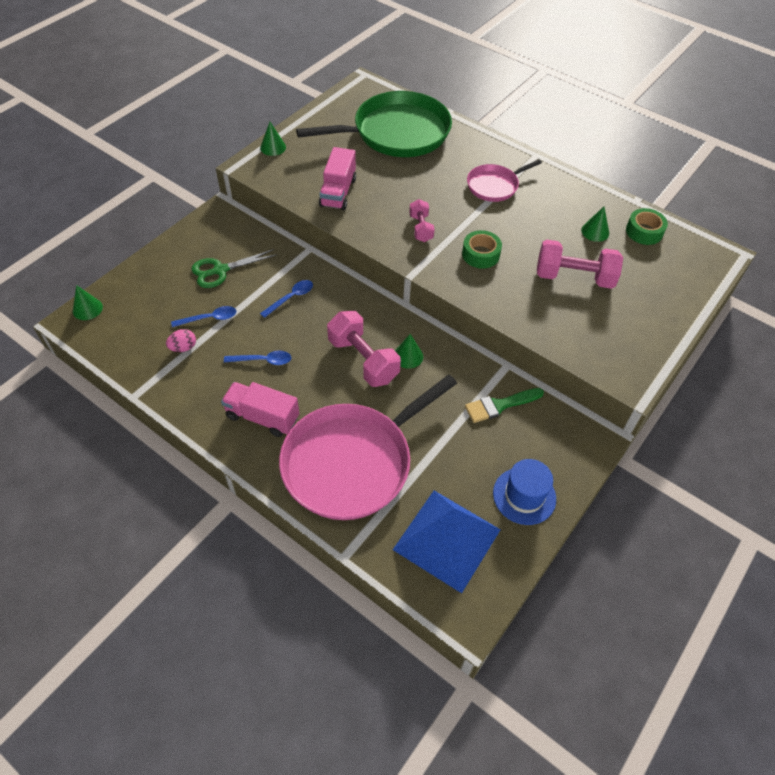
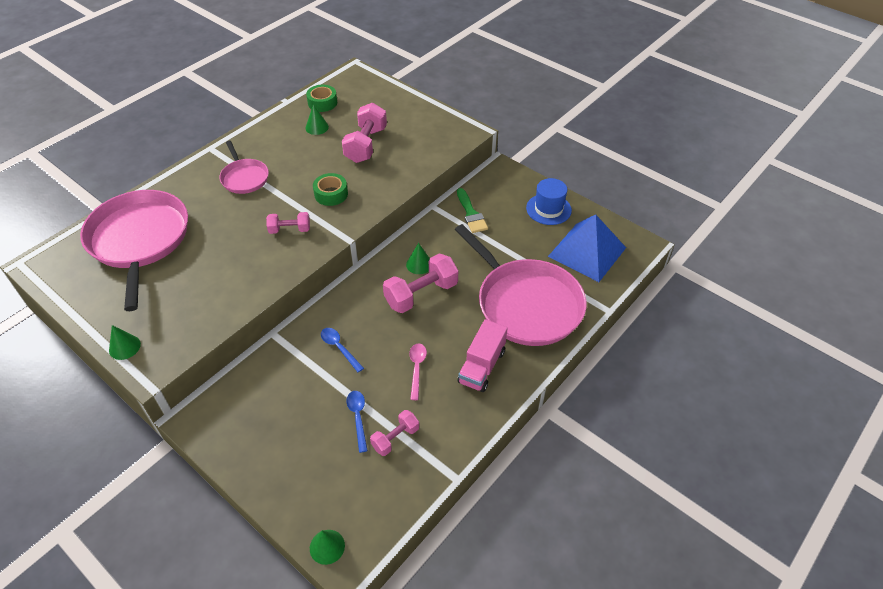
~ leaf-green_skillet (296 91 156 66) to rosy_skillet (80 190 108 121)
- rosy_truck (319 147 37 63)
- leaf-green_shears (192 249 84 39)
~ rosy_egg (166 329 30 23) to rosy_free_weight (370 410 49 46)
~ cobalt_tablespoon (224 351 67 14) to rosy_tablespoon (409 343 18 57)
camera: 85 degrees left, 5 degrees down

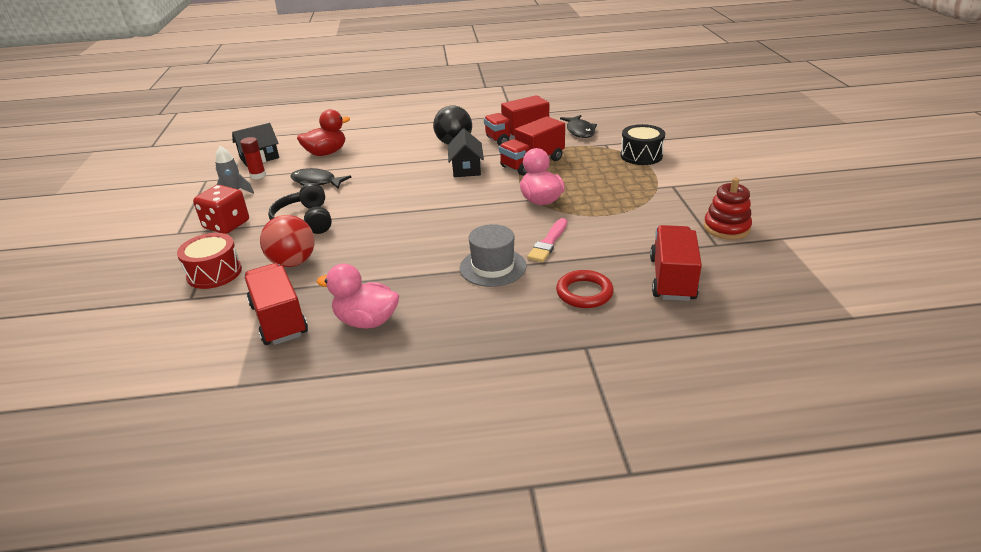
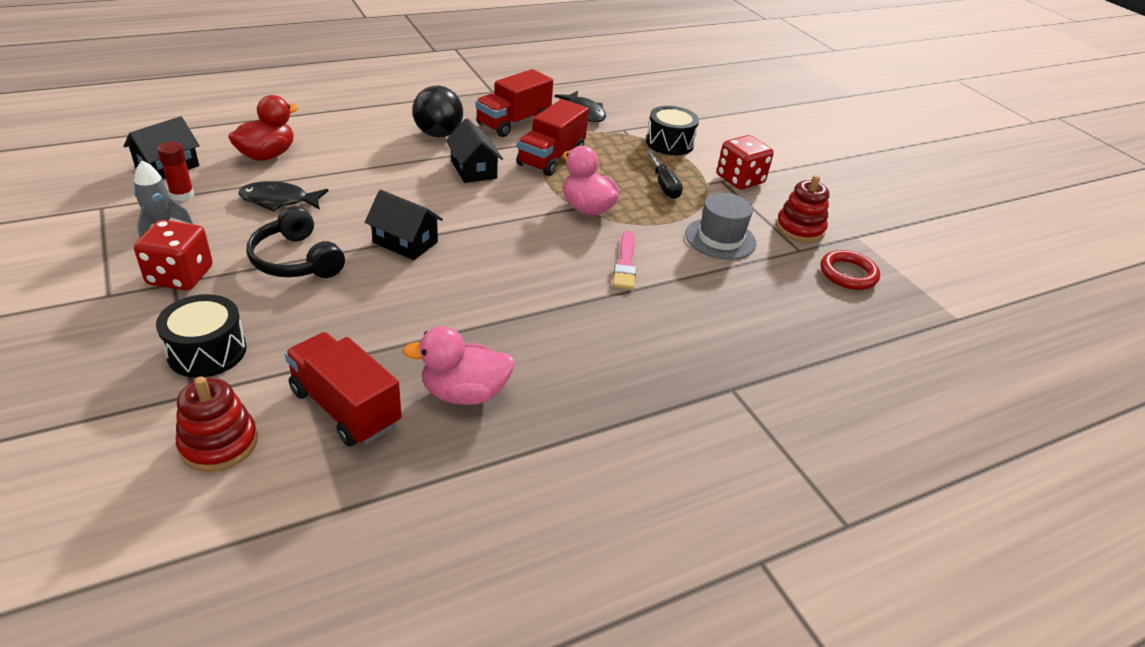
- scarlet_play_ball (260 215 55 52)
~ gray_tall_hat (460 224 67 63) to (685 193 71 67)
- scarlet_truck (650 225 52 76)
~ scarlet_snare_drum (177 233 65 56) to ebony_snare_drum (156 294 91 84)
~ scarlet_hoop (556 270 58 38) to (820 250 60 40)
+ scarlet_game_die (717 135 57 55)
+ ebony_flat_screwdriver (647 150 36 49)
+ ebony_house (365 190 78 70)
+ scarlet_stacking_toy (176 376 82 96)
camera: 25 degrees left, 5 degrees up

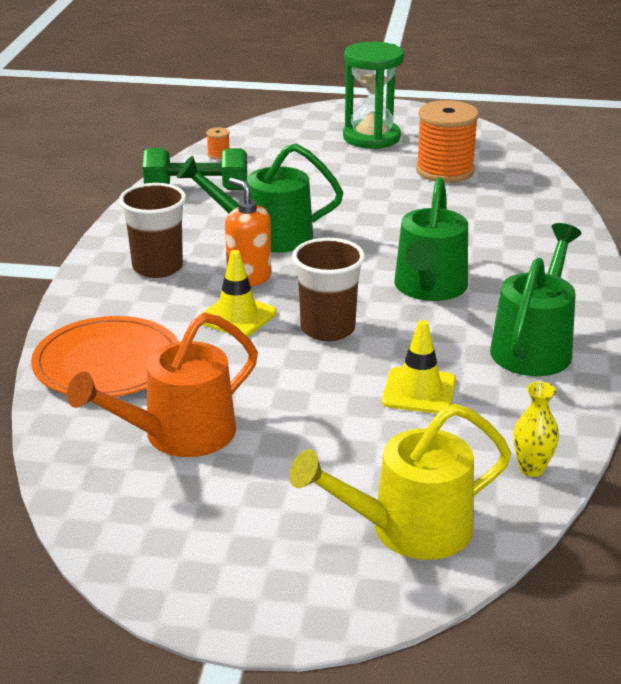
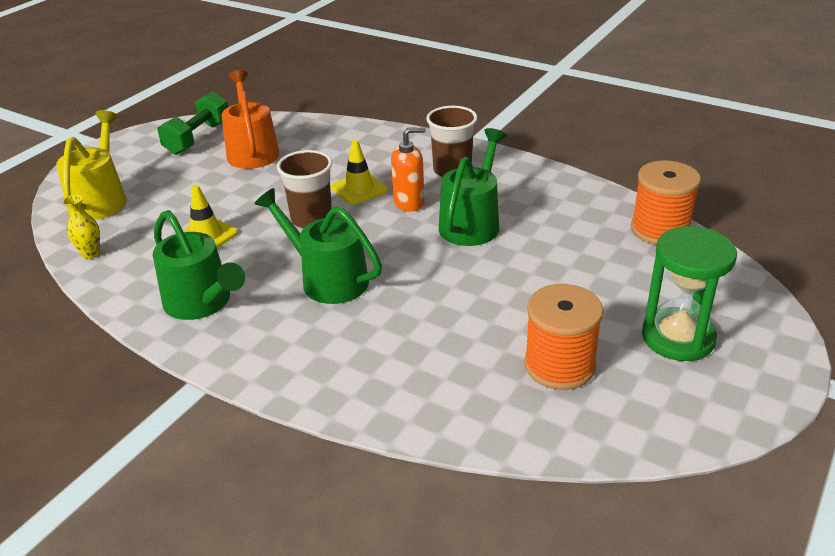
~ orange_reel_of_thread (206 127 24 32) = (631 160 70 85) x2.48
~ leaf-green_free_weight (143 148 104 42) to (158 91 70 64)
- orange_plate (31 316 148 81)
camera: 115 degrees right, 5 degrees up

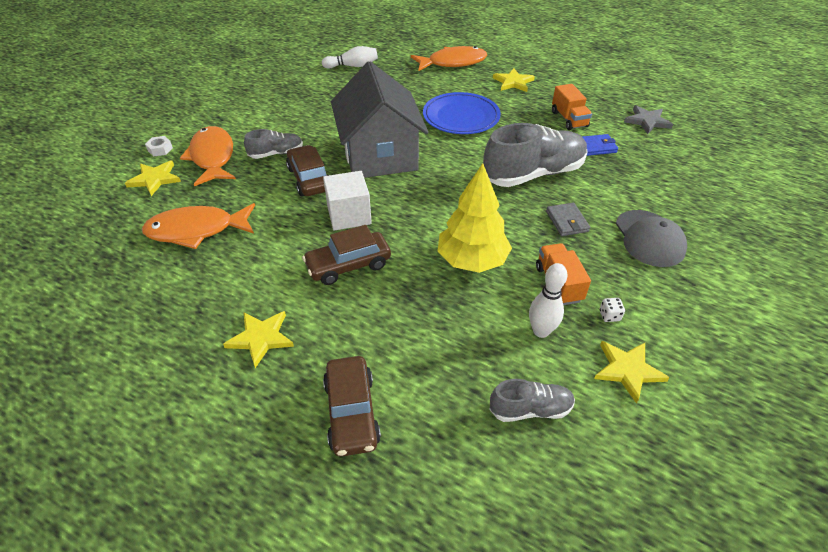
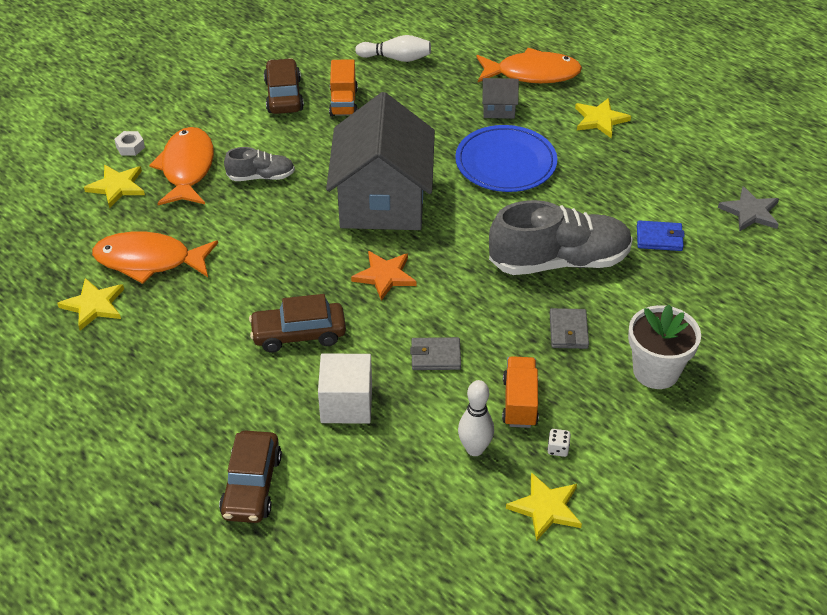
~ orange_truck (552 84 40 46) to (329 59 29 58)
~ brown_toy_car (286 145 43 52) to (264 58 40 56)
~ golden_fir_tree (438 163 74 110) to gray_wallet (410 337 51 33)
~ snow-white_block (323 171 49 60) to (318 354 54 70)
~ gray_cap (616 210 71 57) to snow-white_flower_pot (628 305 73 84)
~ golden_star_shape (223 311 71 57) to (57 278 67 53)
- gray_shoe (489 379 86 43)
+ gray_house (482 78 37 41)
+ orange_star_shape (351 251 66 50)
camera: 15 degrees right, 0 degrees up

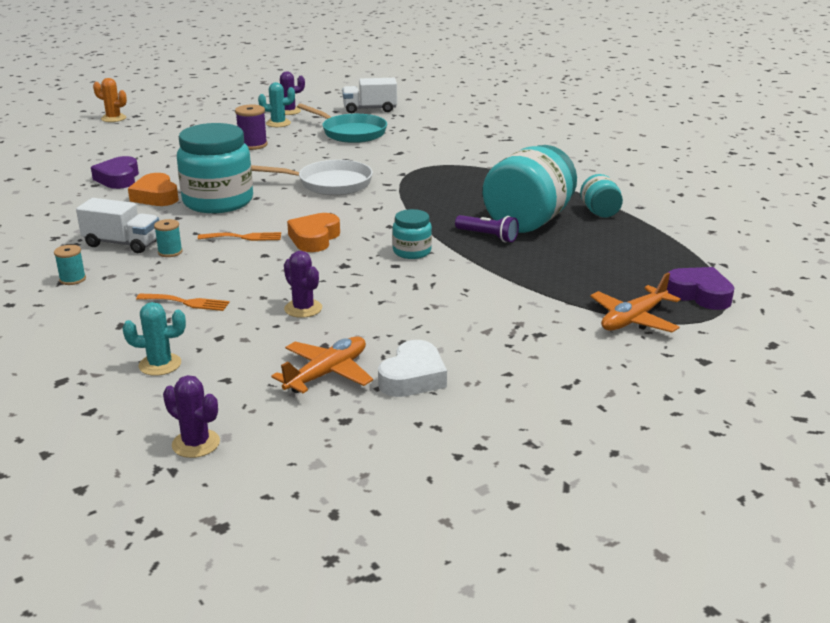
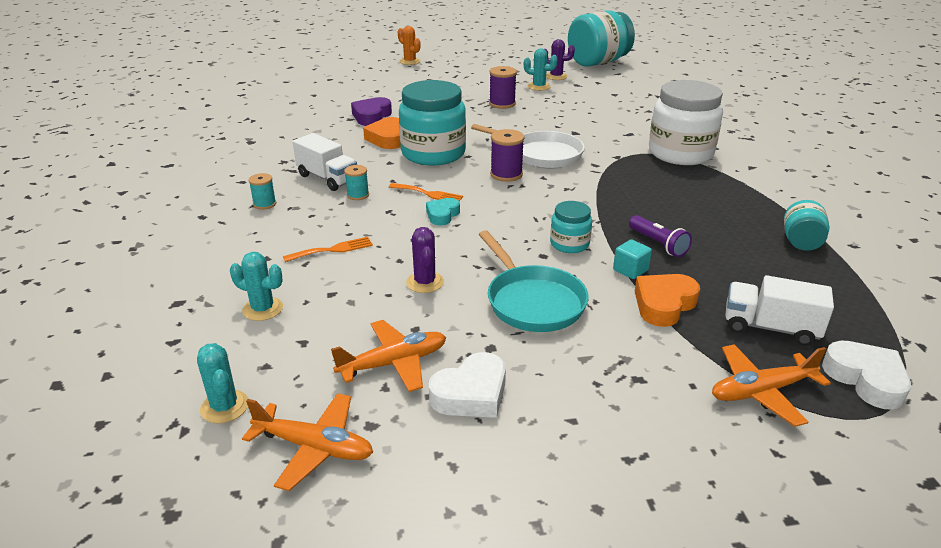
~ snow-white_truck (342 78 55 35) to (725 275 109 71)
~ teal_skillet (297 103 90 40) to (478 230 111 102)
~ teal_jam_jar (483 145 94 88) to (568 11 67 56)
~ orange_heart_shape (287 213 53 39) to (635 274 65 53)
~ purple_heart_shape (667 267 67 43) to snow-white_heart_shape (822 341 89 69)
~ orange_table_fork (136 294 94 17) = (283 237 90 25) 60 degrees counterclockwise
~ purple_saguaro_cactus (163 375 57 83) to teal_saguaro_cactus (197 343 51 81)
+ snow-white_jam_jar (649 80 74 85)
+ purple_reel_of_thread (490 129 34 53)
+ teal_heart_shape (426 198 34 27)
+ teal_block (613 239 39 40)
+ orange_plane (242 393 131 98)
camera: 25 degrees right, 5 degrees up

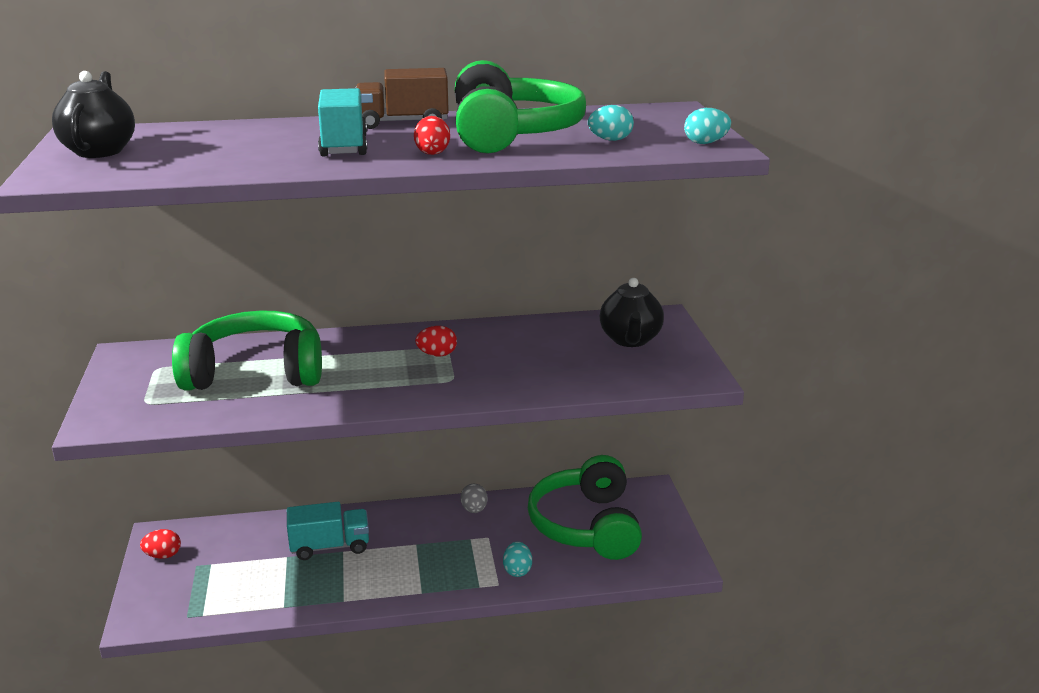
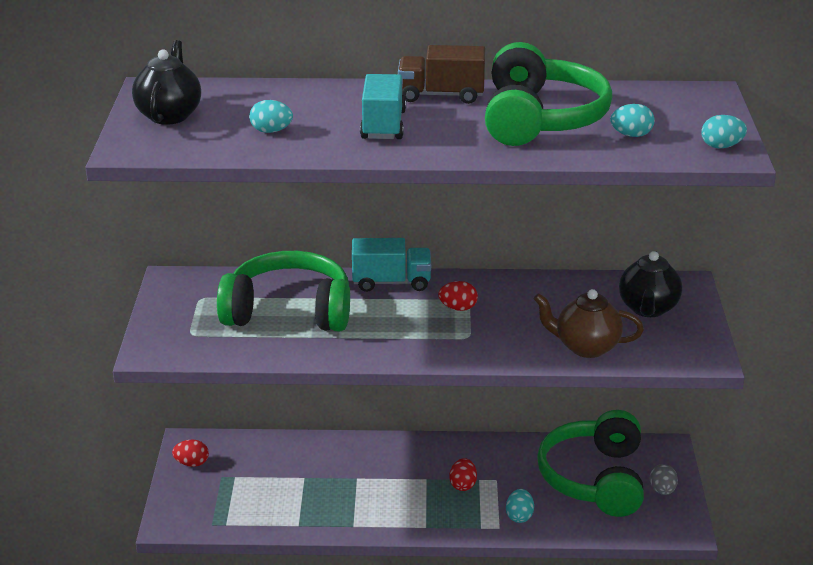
~ scarlet_egg (414 116 36 39) to (449 458 28 33)
~ gray_egg (460 484 28 29) to (650 464 28 31)
~ teal_truck (287 502 82 58) to (352 238 79 54)
+ teal_egg (249 100 44 33)
+ brown_tea_pot (534 289 110 69)
camera: 10 degrees right, 5 degrees up

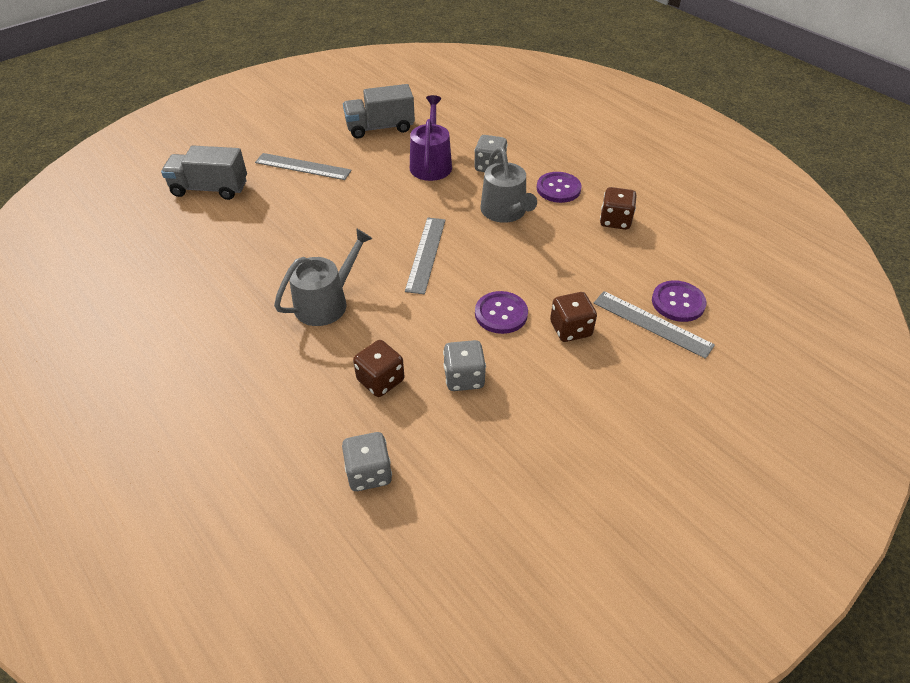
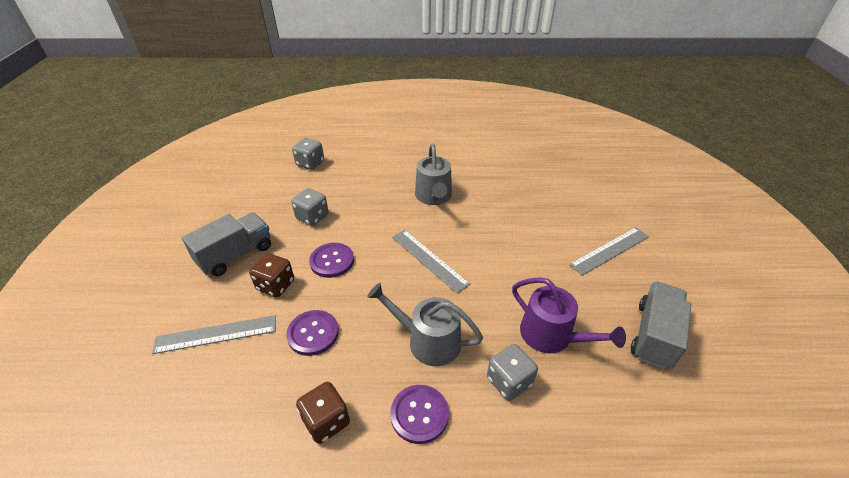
~ gray_truck (161 145 86 55) to (182 212 89 64)
~ purple_button (652 280 55 42) to (286 310 53 46)
- brown_game_die (353 340 52 57)
camera: 130 degrees right, 5 degrees down

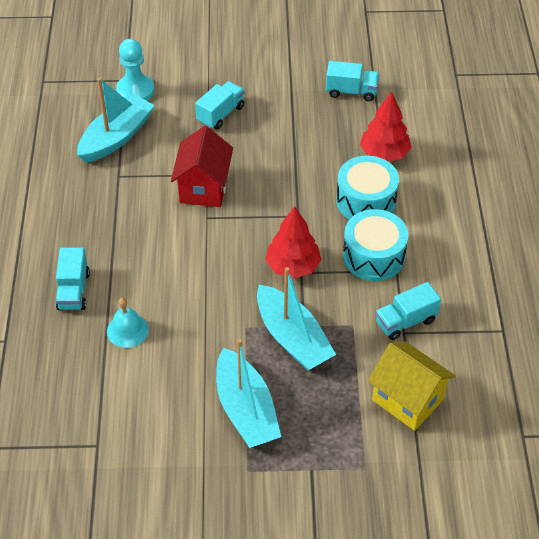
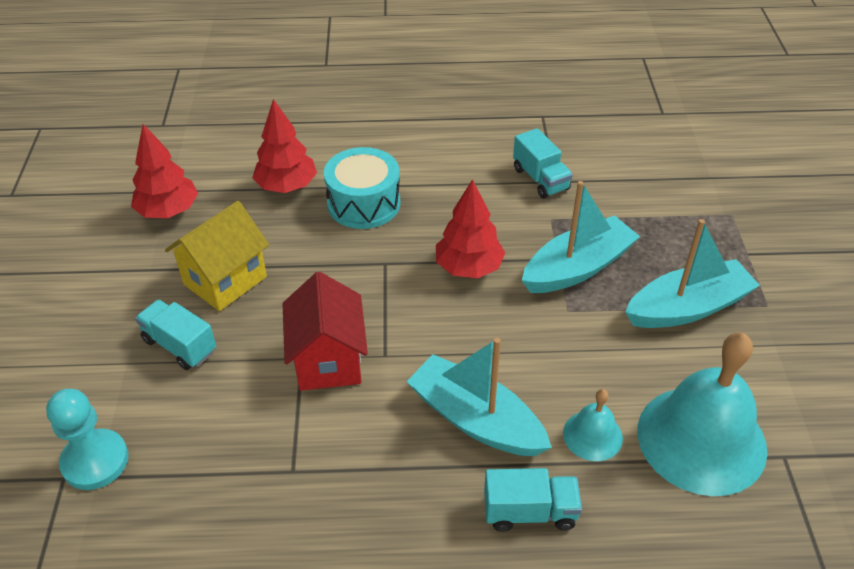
~ teal_truck (326 61 53 40) to scarlet_fir_tree (131 124 67 94)
~ teal_sailboat (77 78 78 85) to (406 338 146 118)
~ scarlet_house (171 126 62 81) = (282 272 86 119) 75 degrees clockwise
- teal_snare_drum (343 209 65 72)
~ golden_house (368 342 87 89) to (165 201 104 110)
+ teal_hand_bell (637 333 131 163)
camera: 90 degrees left, 5 degrees down

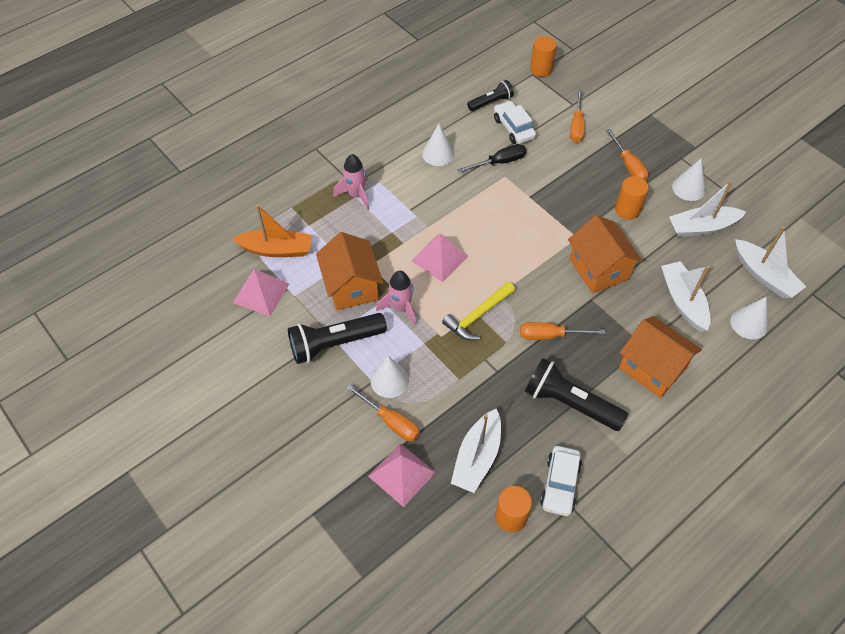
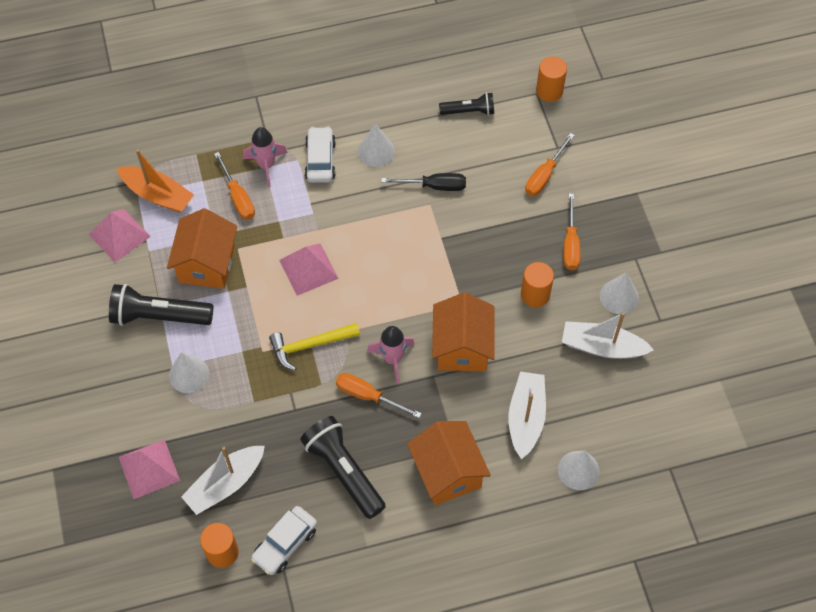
~ snow-white_toy_car (494 101 42 43) to (305 126 31 57)
- snow-white_sailboat (735 226 71 72)
~ rosy_spaceship (376 271 40 55) to (367 326 47 58)
~ orange_flat_screwdriver (346 384 74 57) to (214 152 41 68)
camera: 25 degrees right, 5 degrees up

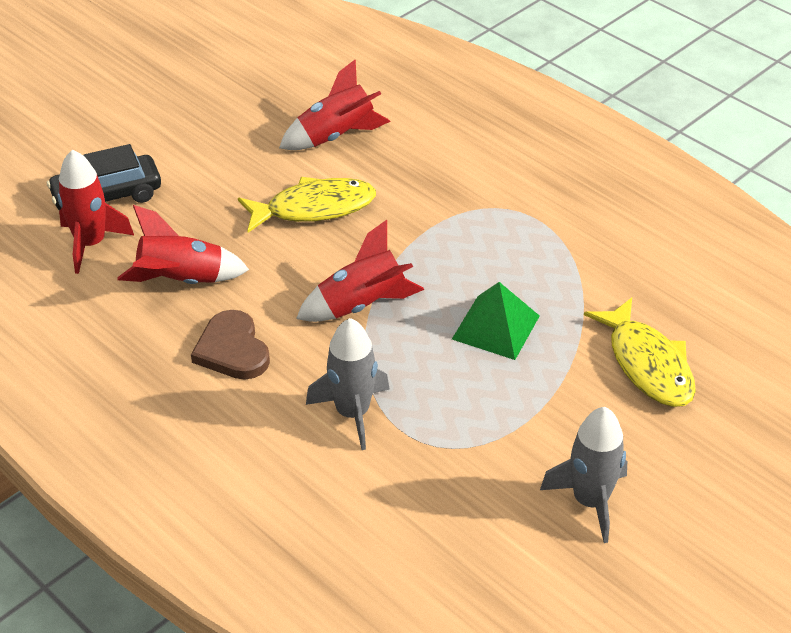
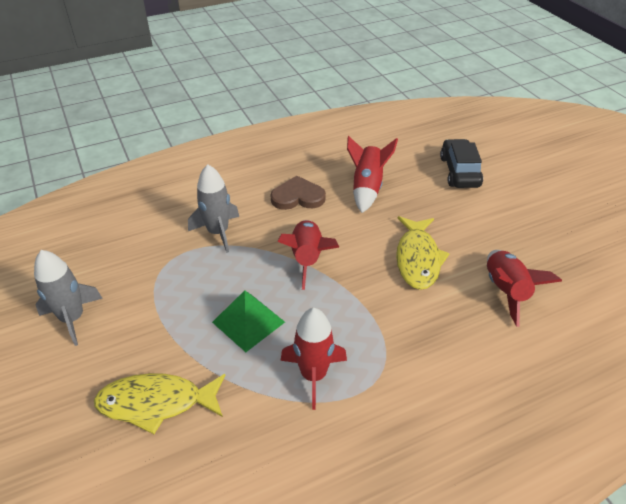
~ scarlet_spaceship (57 149 77 125) to (281 308 66 102)
camera: 110 degrees right, 0 degrees up

